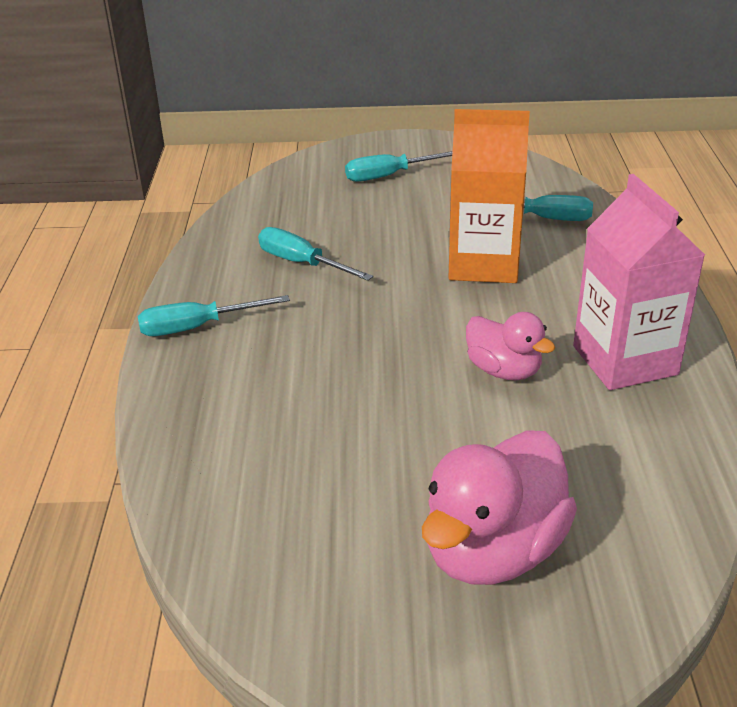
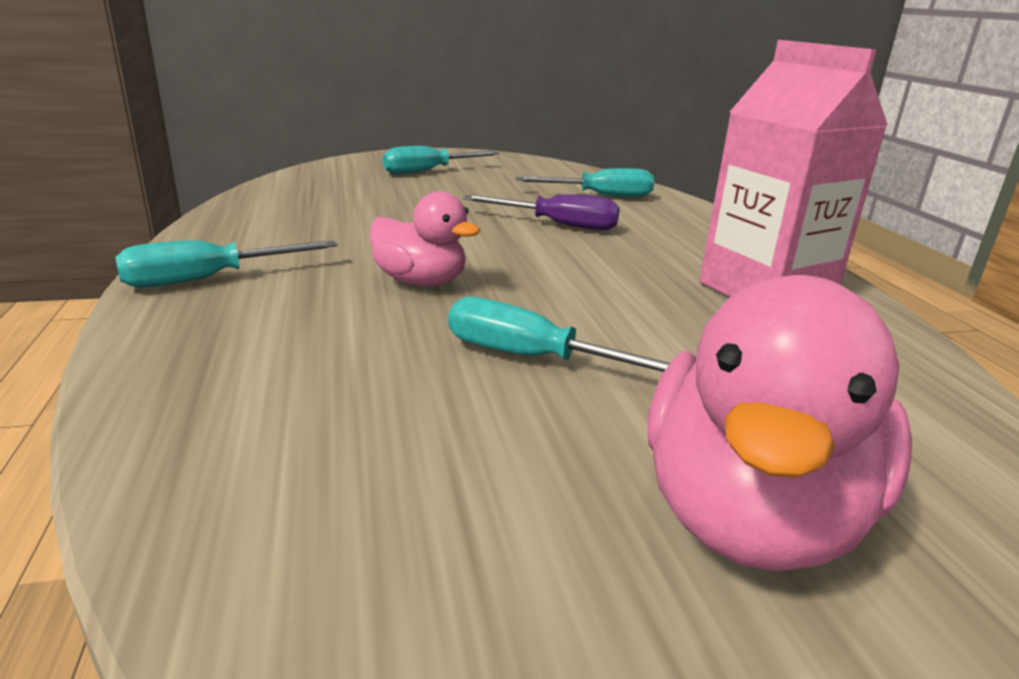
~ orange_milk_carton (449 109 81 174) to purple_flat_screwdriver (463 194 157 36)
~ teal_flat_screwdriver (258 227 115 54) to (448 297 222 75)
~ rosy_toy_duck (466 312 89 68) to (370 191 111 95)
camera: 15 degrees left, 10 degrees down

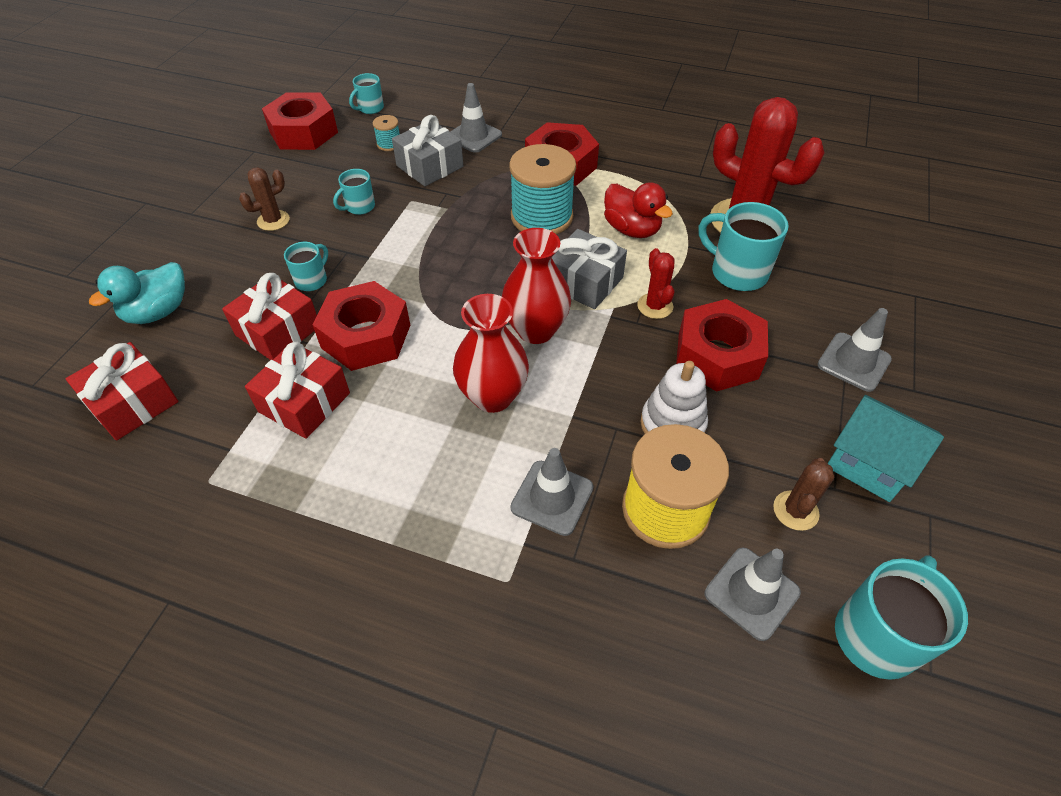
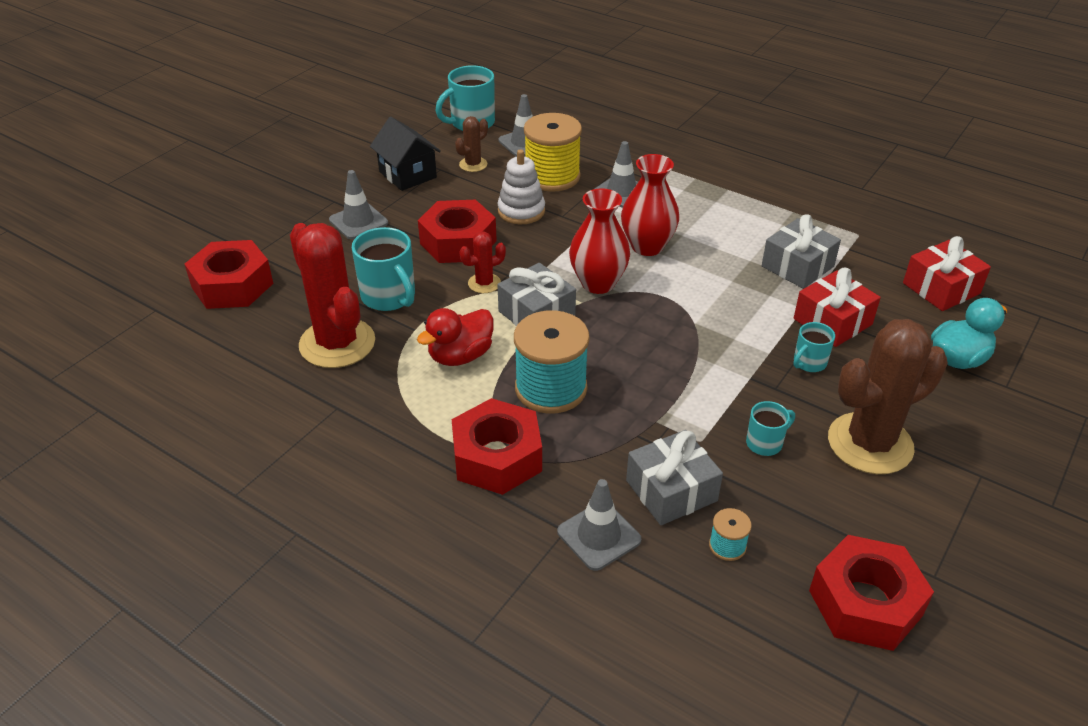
- teal_coffee_mug (349 73 35 41)
~ brown_saguaro_cactus (239 167 51 64) = (828 319 120 155) x2.14
~ scarlet_toy_duck (604 182 69 56) = (417 308 76 58) 105 degrees counterclockwise
~ scarlet_saguaro_cactus (637 248 38 71) = (460 232 46 61) 60 degrees clockwise
~ scarlet_nut (313 281 97 90) to (185 240 88 69)
~ scarlet_gift (245 342 105 97) to gray_gift (762 214 79 75)
~ teal_house (827 395 117 107) to ebony_house (370 117 71 74)
camera: 165 degrees left, 10 degrees down

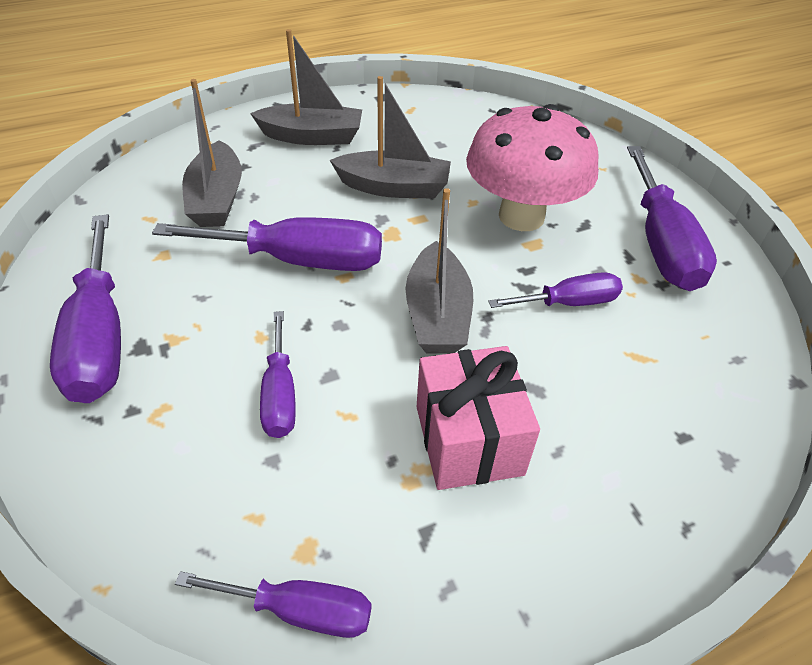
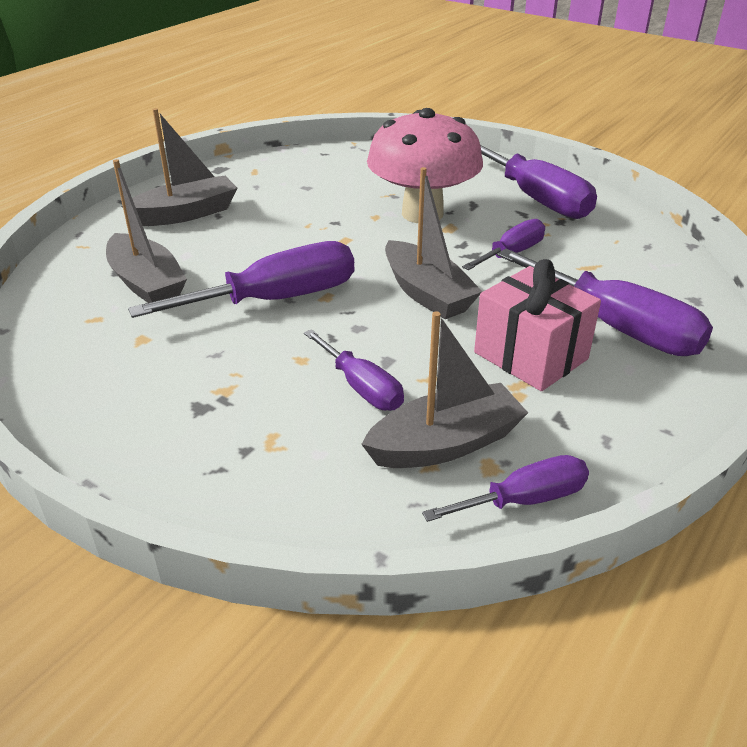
~ gray_sailboat (330 76 121 123) to (361 311 167 157)
~ purple_flat_screwdriver (50 214 71 189) to (497 249 216 107)
camera: 30 degrees left, 10 degrees down

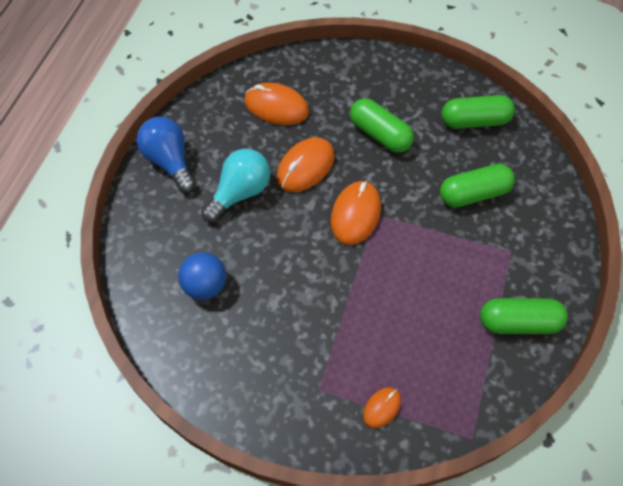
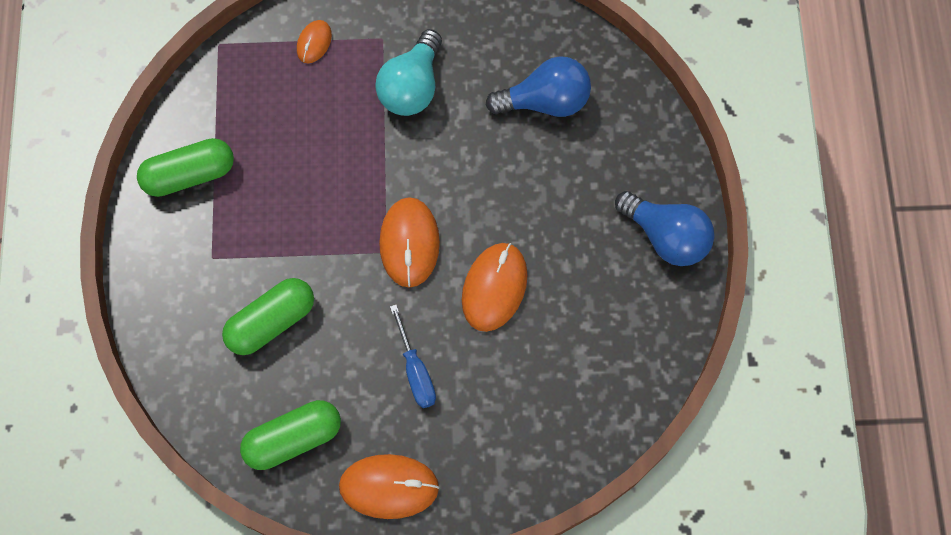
~ orange_PC_mouse (244 83 65 42) to (339 454 100 65)
~ leaf-green_pill (350 98 64 55) to cobalt_flat_screwdriver (390 305 46 103)
~ teal_light_bulb (201 149 69 74) to (375 29 67 87)
~ cobalt_play_ball (178 252 48 48) to cobalt_light_bulb (485 56 106 61)
camera: 160 degrees right, 10 degrees up

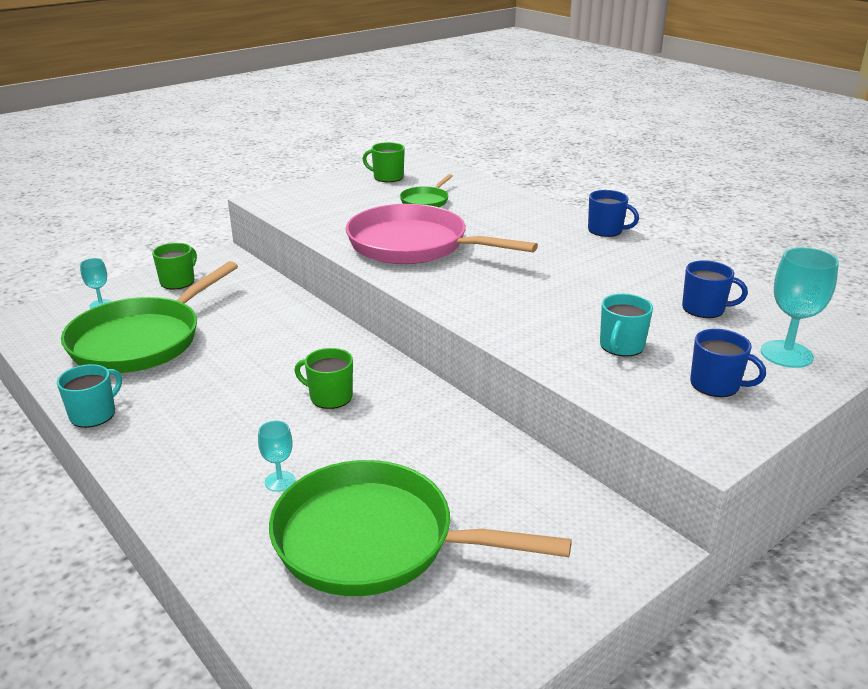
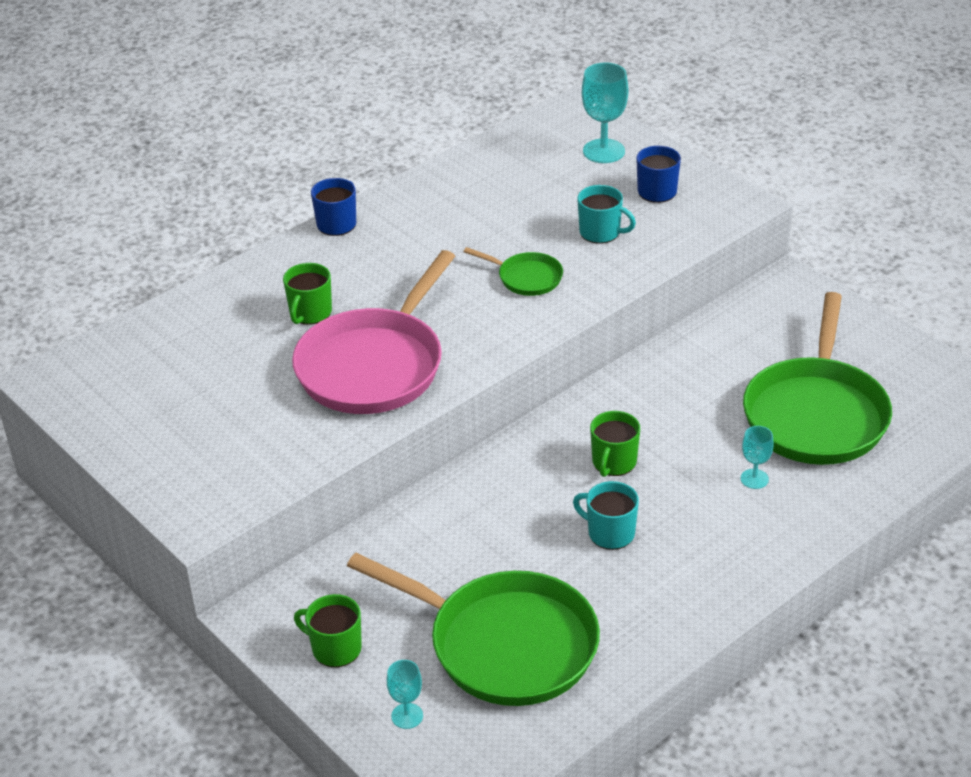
~ leaf-green_coffee_mug (363 142 42 40) to (283 263 49 62)
~ leaf-green_skillet (400 174 53 33) to (464 247 99 49)
- cobalt_coffee_mug (682 260 66 58)
~ teal_coffee_mug (57 364 65 64) to (573 481 66 69)
camera: 90 degrees left, 10 degrees up

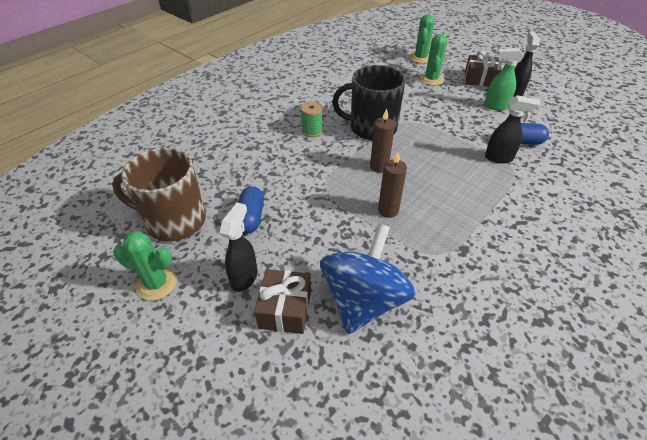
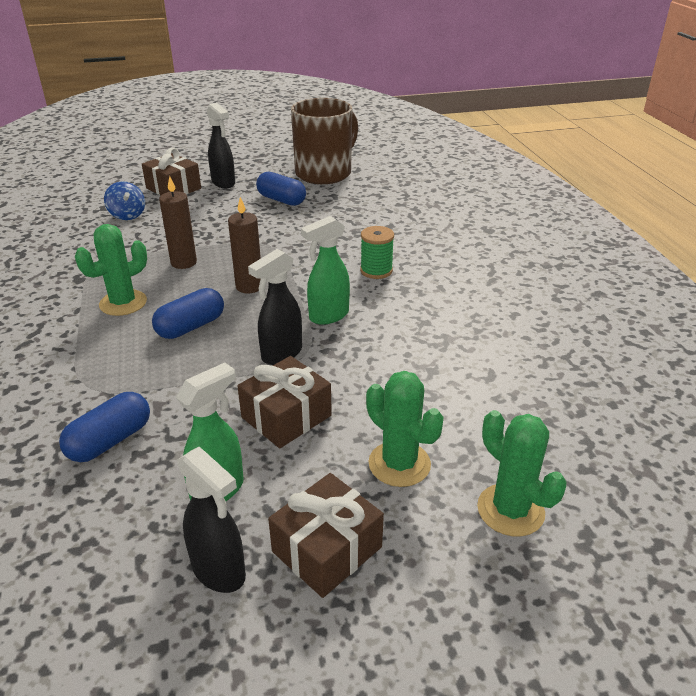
~ ebony_coffee_mug (332 65 74 76) to leaf-green_spray_bottle (301 216 49 109)
~ ebony_spray_bottle (485 95 56 69) to (248 249 54 116)
~ cobalt_toy_top (320 224 96 110) = (104 181 41 39) x0.46
~ leaf-green_saguaro_cactus (113 231 64 70) to (75 224 72 92)
+ cobalt_pill (152 288 72 51)
+ brown_gift (237 356 95 92)
camera: 125 degrees right, 10 degrees down

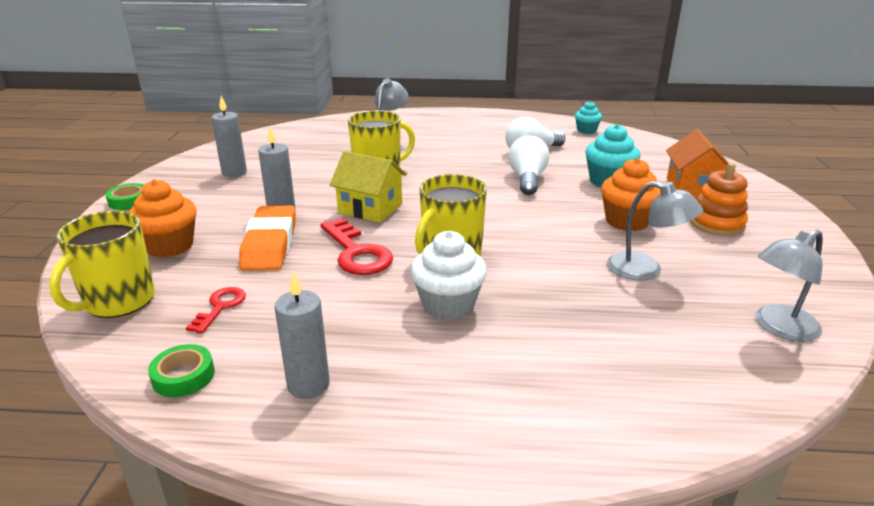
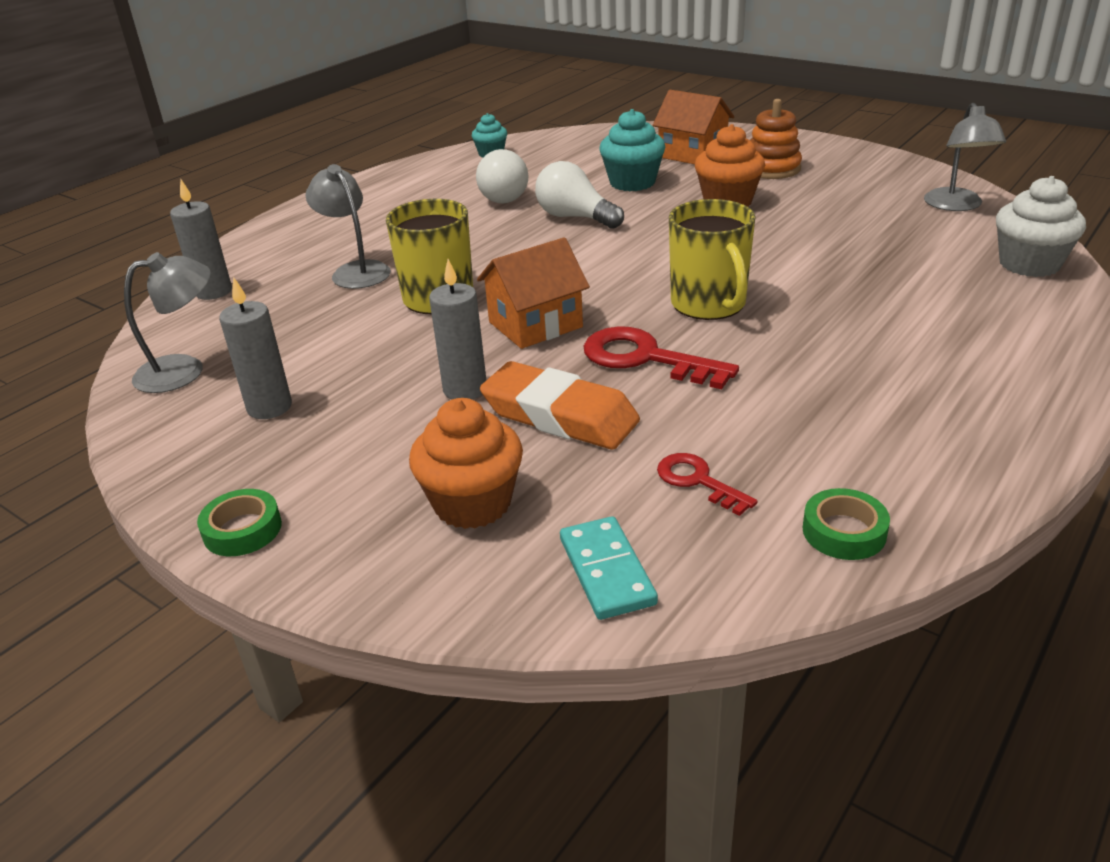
~ golden_house (330 151 77 71) to orange_house (477 237 113 112)
~ gray_reading_lamp (607 181 96 100) to (124 252 87 141)
~ golden_coffee_mug (49 211 106 107) to teal_domino_piece (560 516 98 104)
~ scarlet_key (321 218 72 57) = (584 326 155 63) 150 degrees counterclockwise
~ snow-white_cupcake (411 231 76 89) to (996 176 90 101)
~ gray_pillar_candle (274 271 56 128) to (170 180 62 120)
camera: 55 degrees left, 5 degrees up

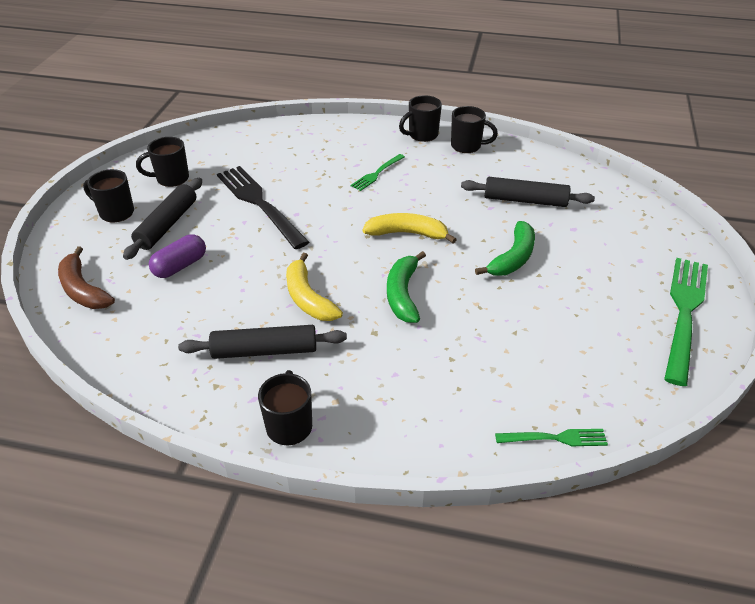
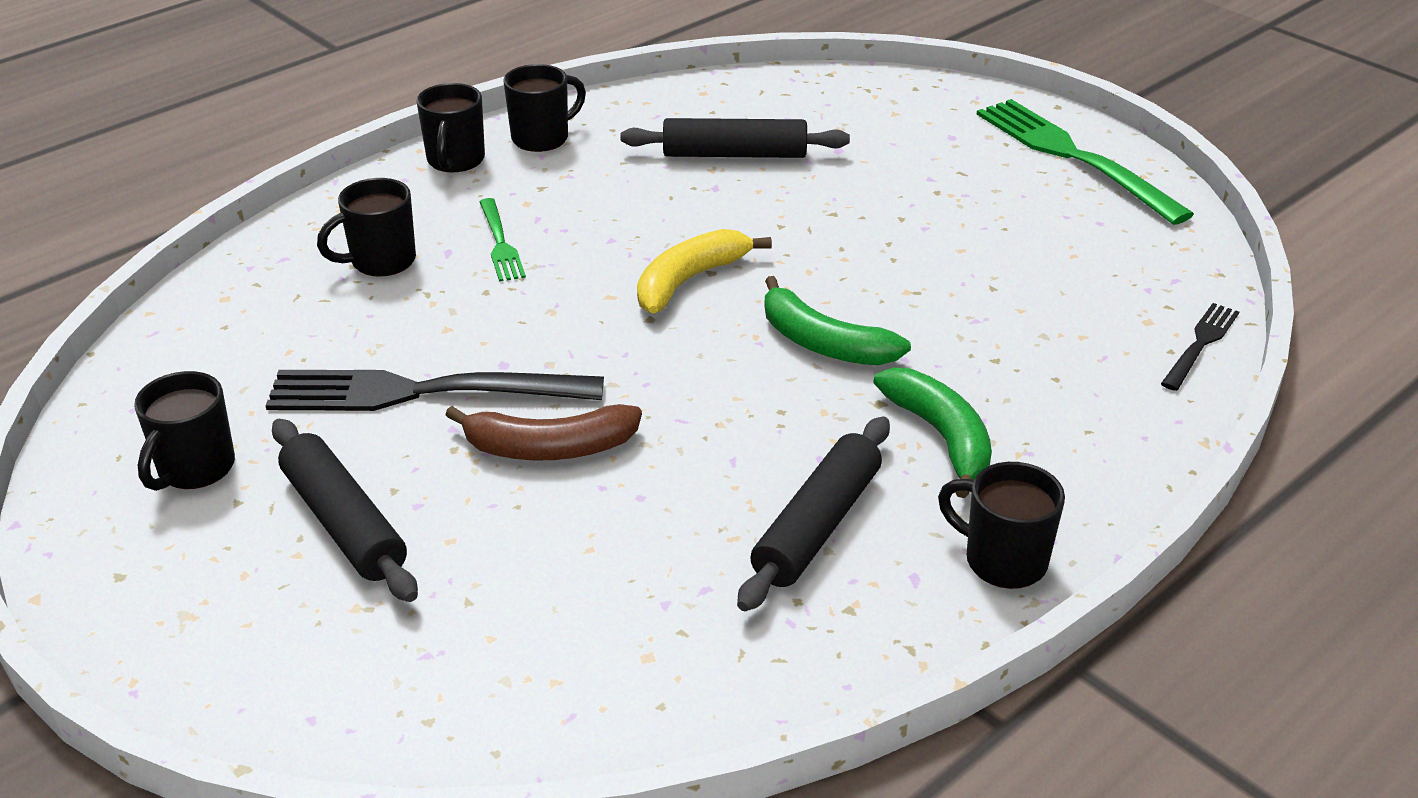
~ ebony_coffee_mug (83 169 51 53) to (317 178 99 99)
~ ebony_dough_roller (461 177 134 30) = (620 118 230 40) 45 degrees clockwise
~ leaf-green_banana (475 221 60 55) to (873 368 119 130)
- purple_pill (149 235 57 43)
~ brown_banana (58 246 57 63) to (445 404 197 56)
- golden_banana (286 253 57 68)
~ leaf-green_table_fork (495 429 113 17) to ebony_table_fork (1161 303 78 88)
camera: 55 degrees left, 5 degrees down

